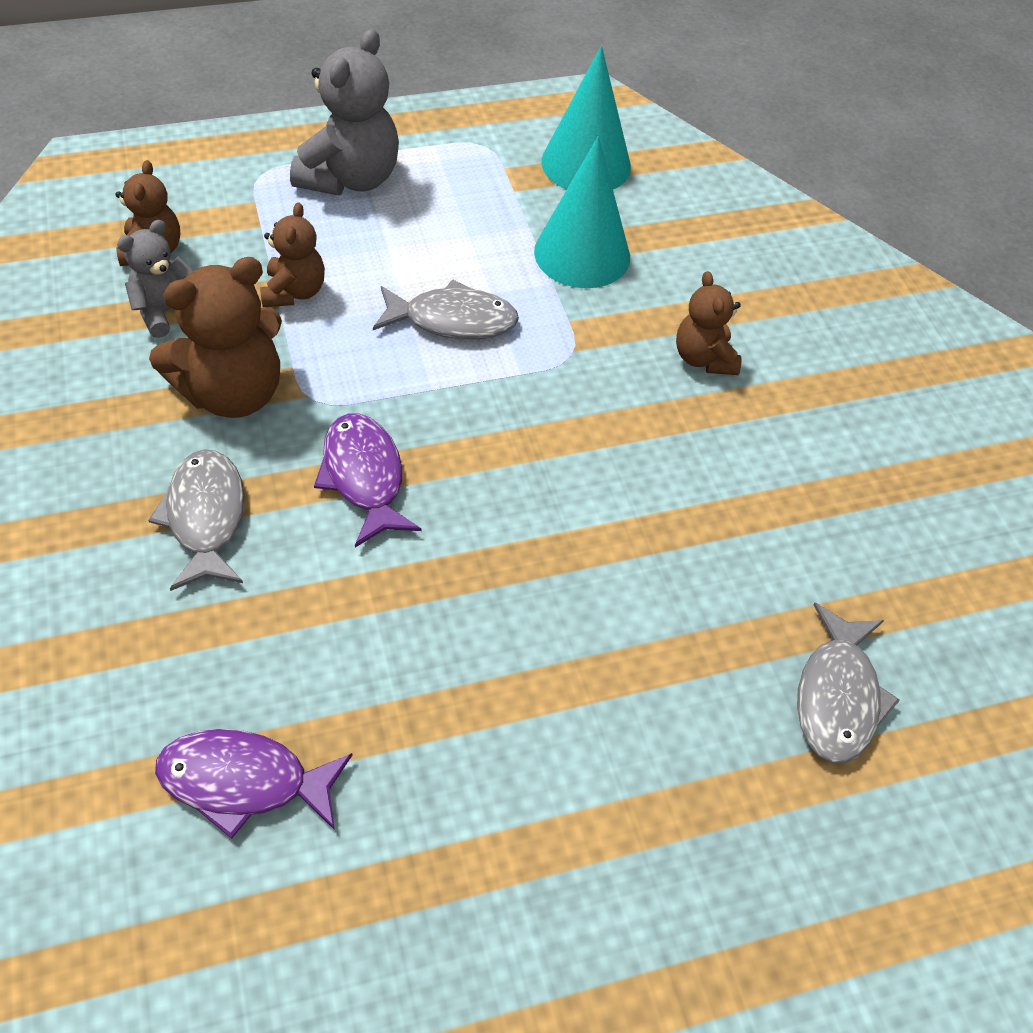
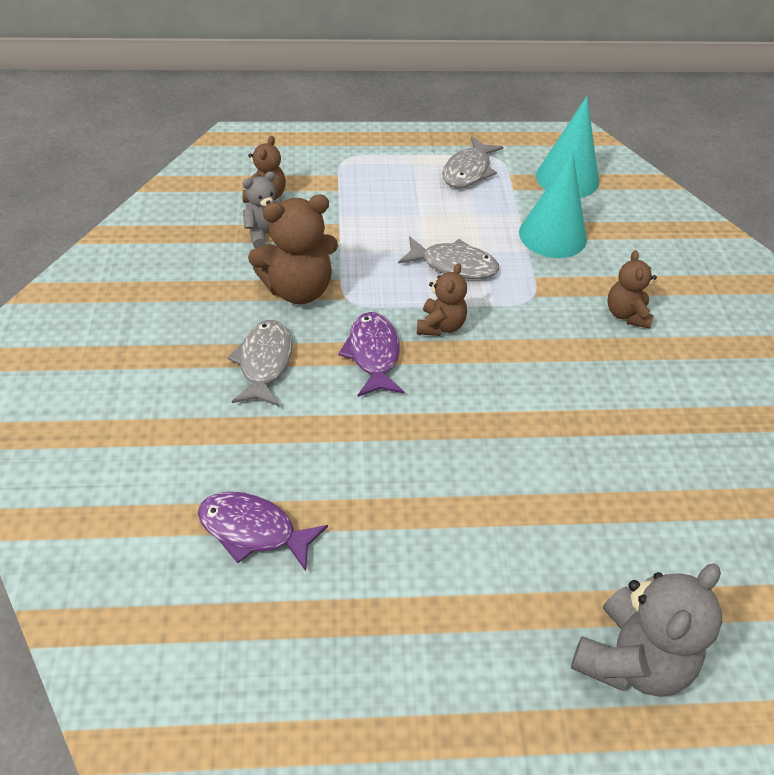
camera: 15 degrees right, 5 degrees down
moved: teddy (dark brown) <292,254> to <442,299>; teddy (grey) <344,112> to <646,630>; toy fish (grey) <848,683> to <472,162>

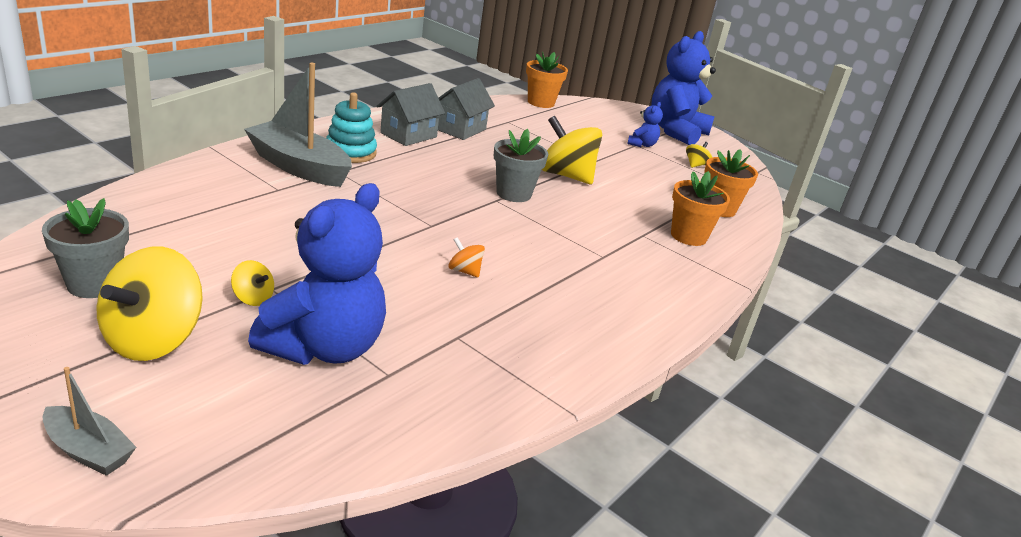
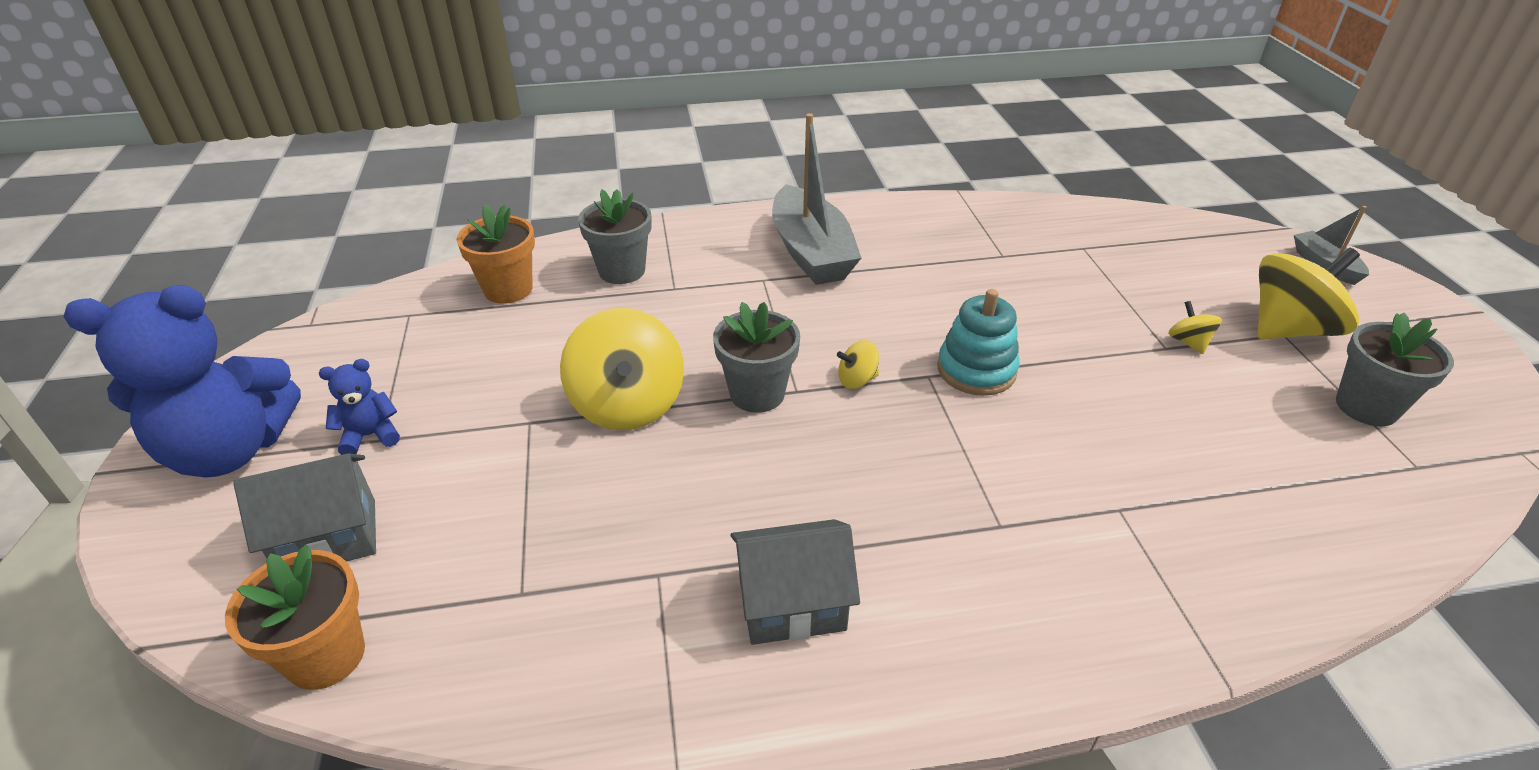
camera: 135 degrees left, 10 degrees up
removed: teddy (royal blue) <317,274>; whirligig (orange) <466,257>
moved: sailboat (grey) <298,125> to <816,199>; ring stacker (aqua) <351,127> to <978,342>; house (grey) <466,109> to <304,507>; whirligig (yellow) <699,155> to <858,364>
recoloured: potted plant (orange) <700,208> to potted plant (grey) <615,236>

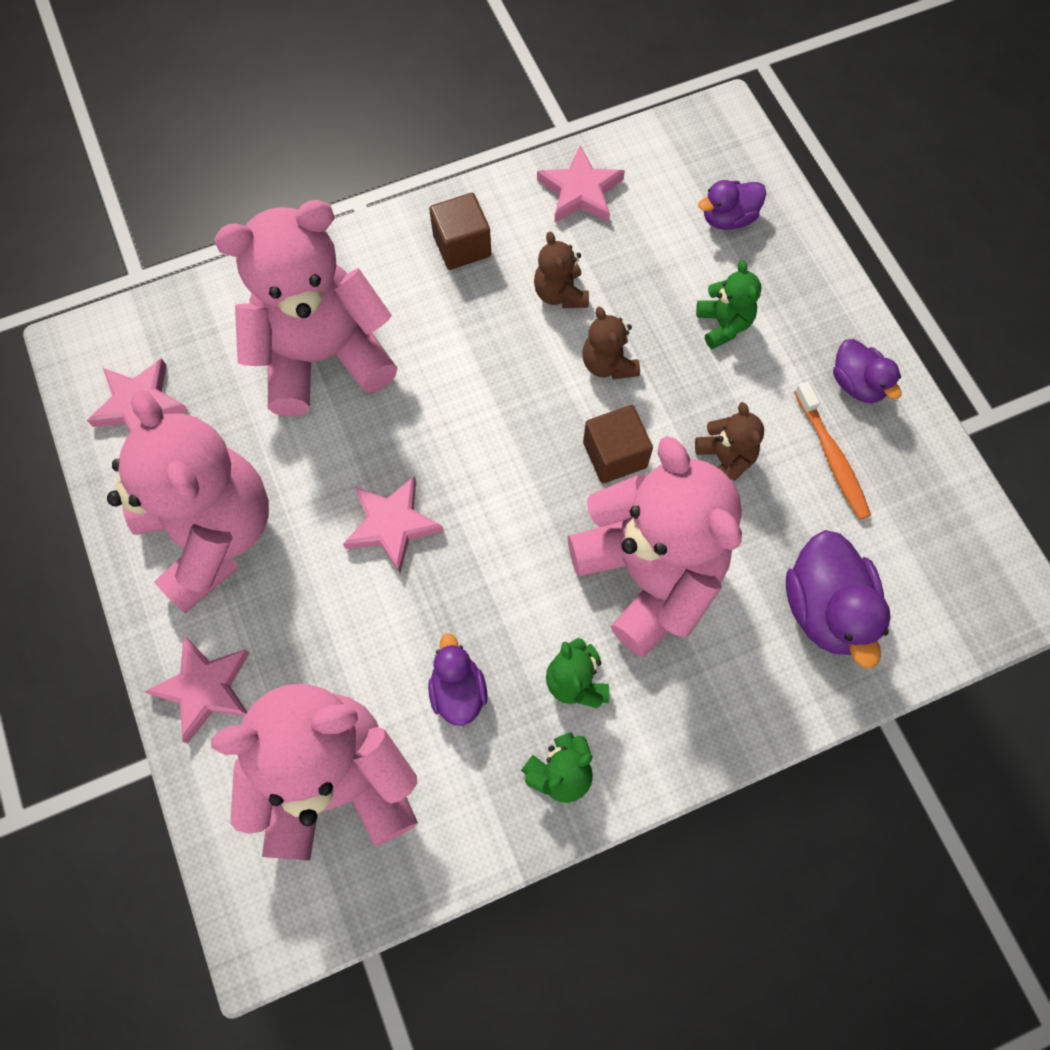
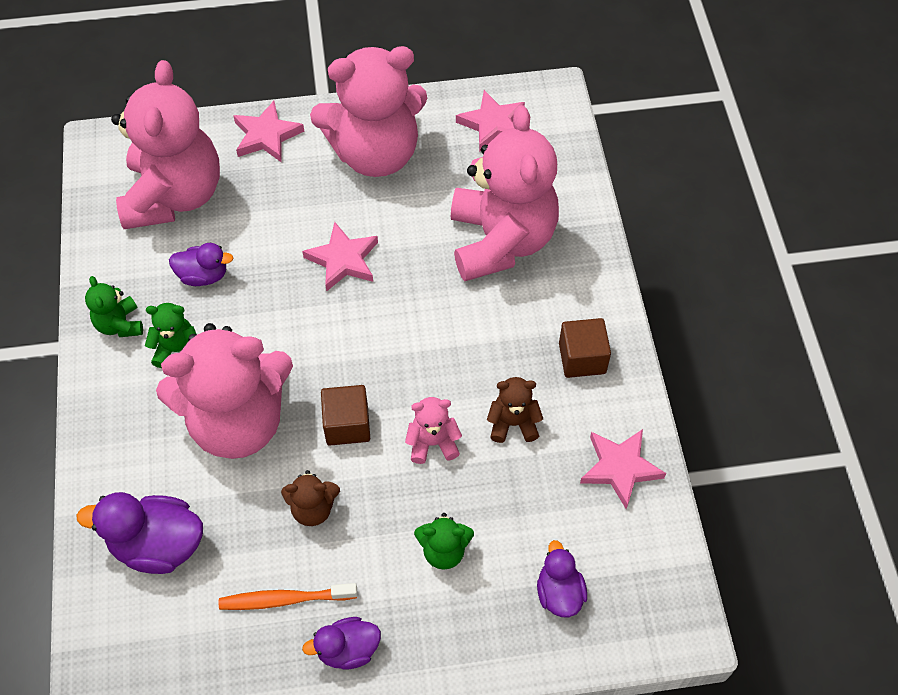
camera: 105 degrees right, 10 degrees down
recoloured: teddy (dark brown) <611,343> to teddy (pink) <433,430>

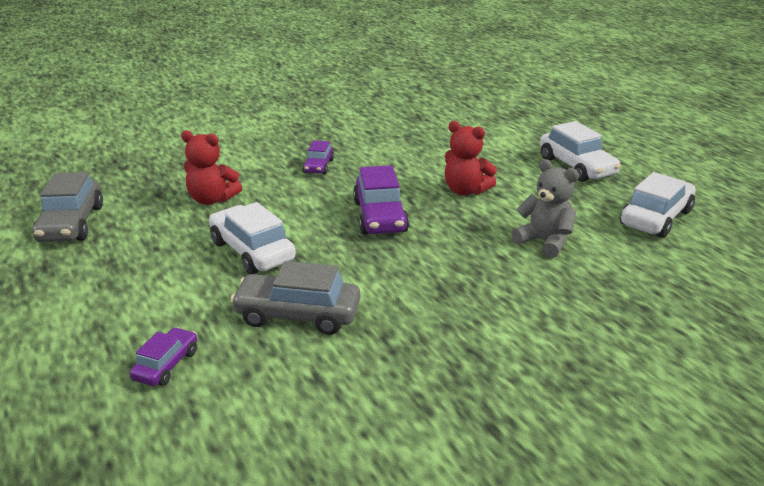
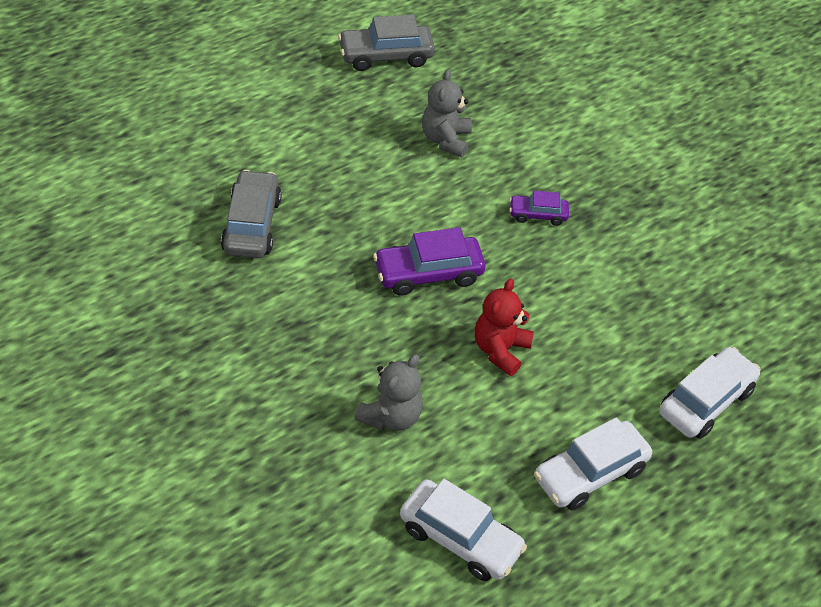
camera: 80 degrees right, 20 degrees up
removed: car (purple) <163,356>
moved: car (white) <252,238> to <710,393>
recoloured: teddy (scarlet) <211,167> to teddy (grey) <447,113>

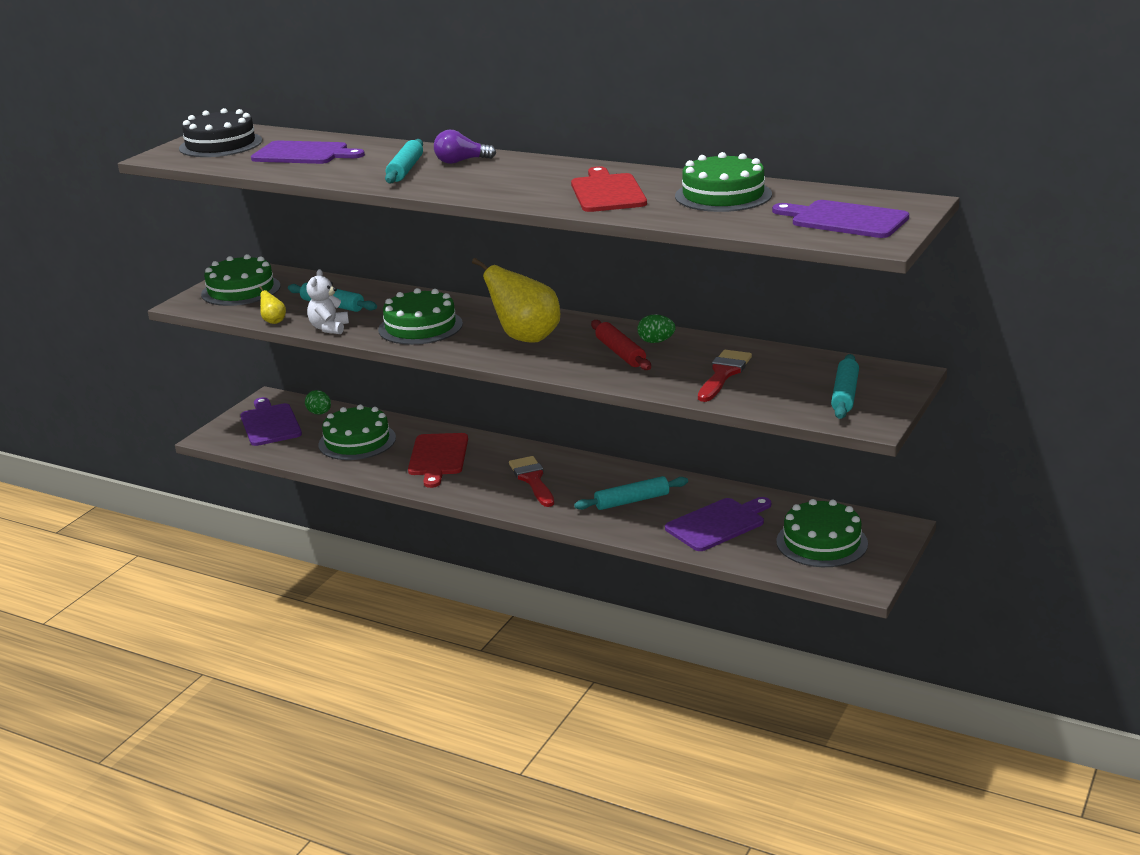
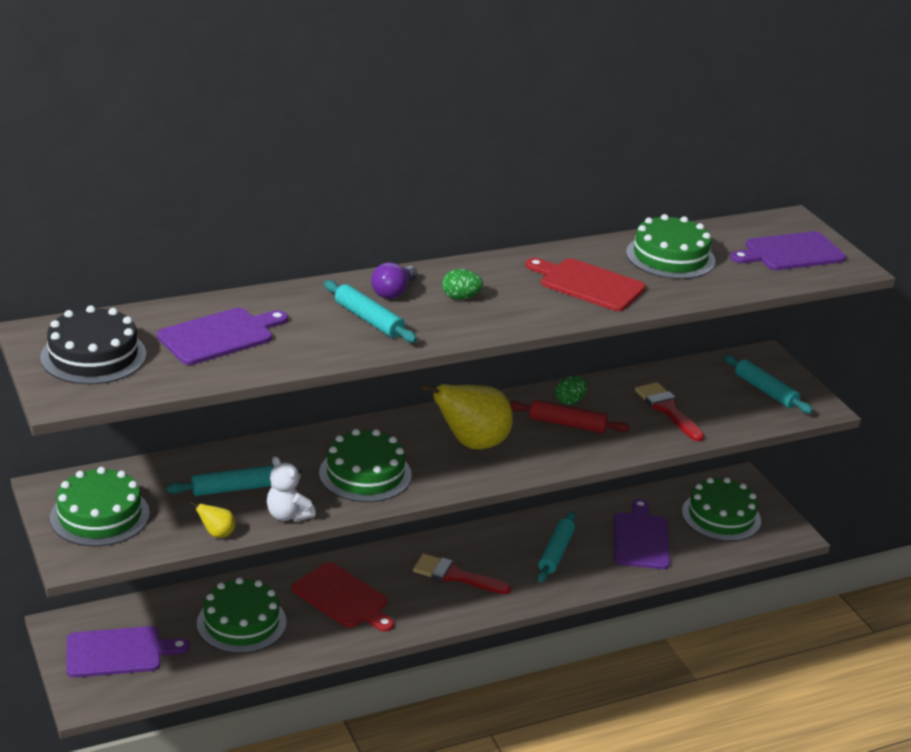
camera: 55 degrees left, 5 degrees up
moved: toy egg (green) <318,402> to <462,284>
turned: cutting board (purple) <271,421> = <128,652> 150 degrees clockwise

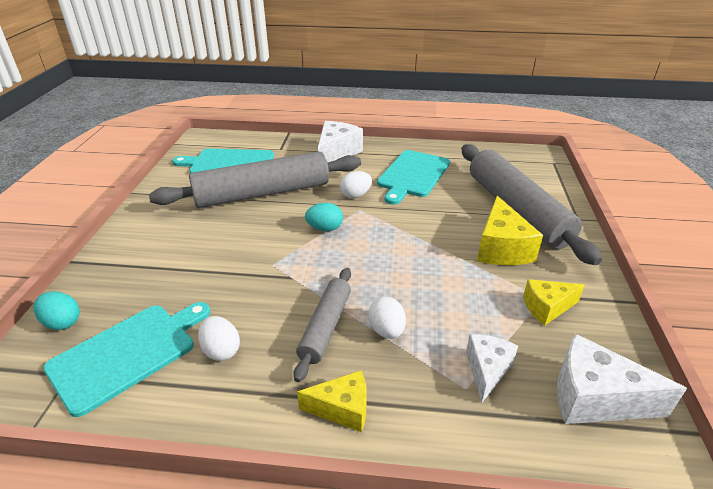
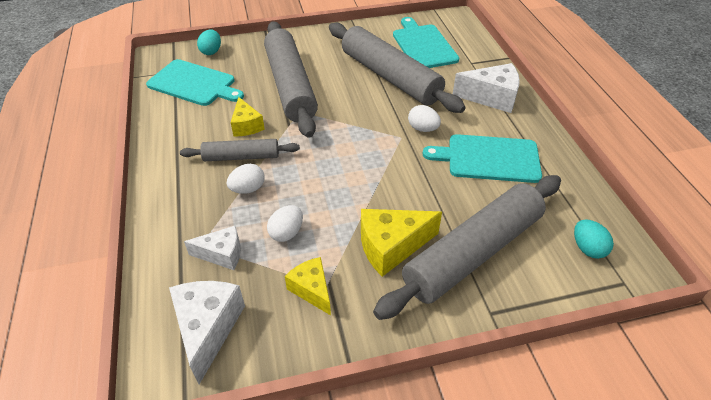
camera: 70 degrees right, 10 degrees up
added: rolling pin (grey) <291,79>
moved: toy egg (white) <219,338> to <285,223>; piece of cheese (yellow) <332,401> to <248,116>; toy egg (aqua) <324,217> to <594,239>

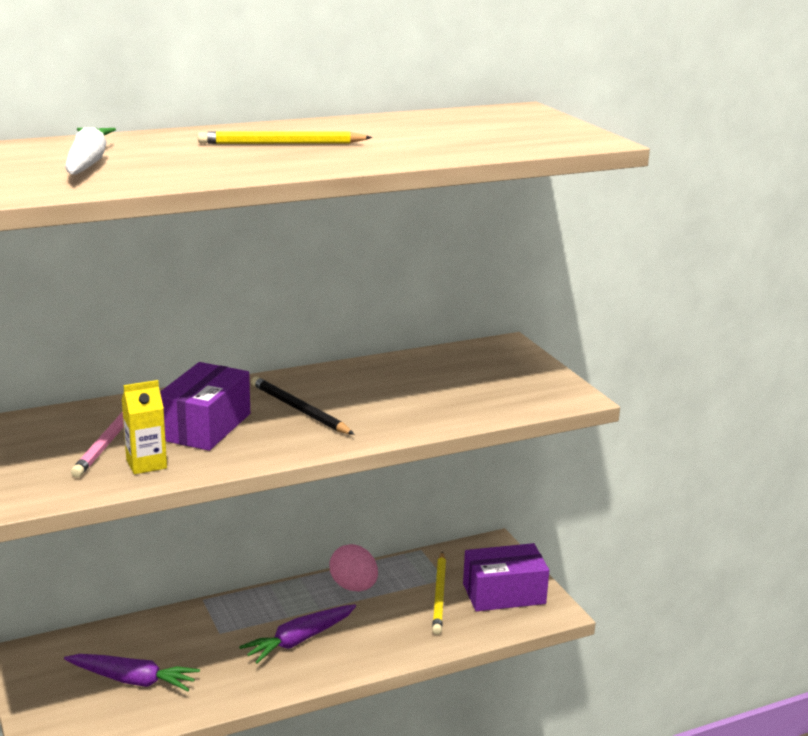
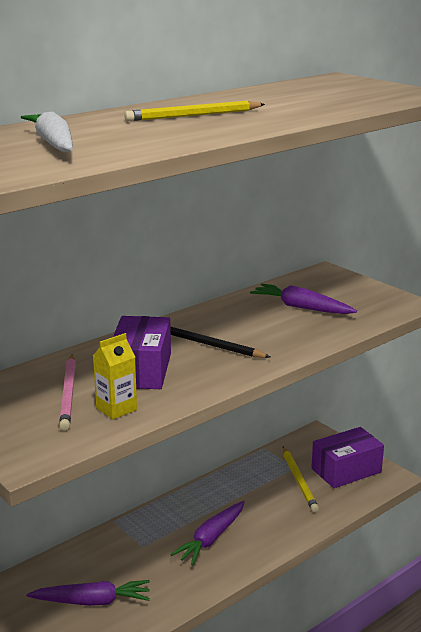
camera: 15 degrees left, 0 degrees up
removed: toy egg (pink) <353,567>
added: toy carrot (purple) <303,299>

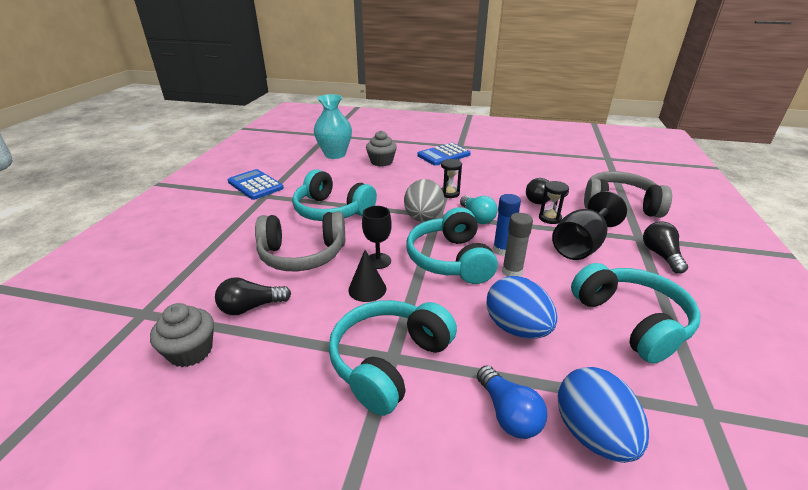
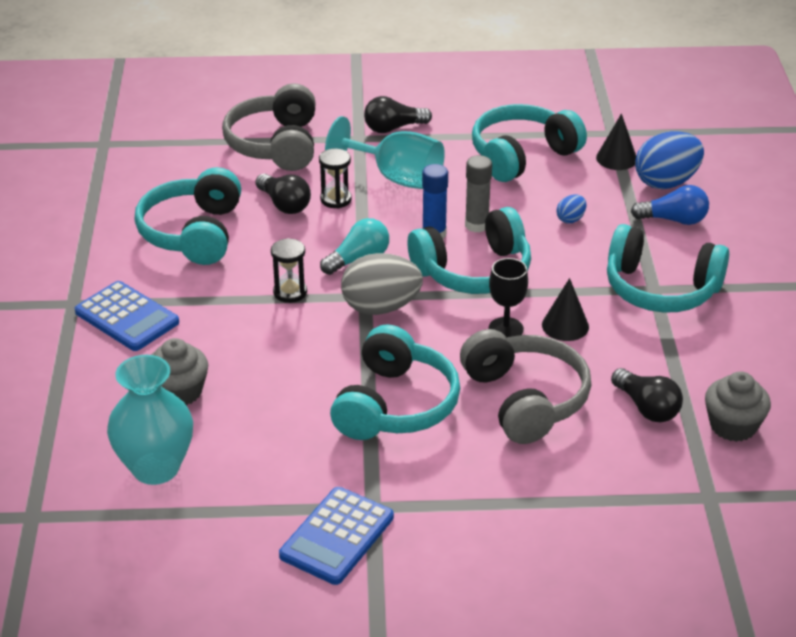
camera: 105 degrees left, 5 degrees up
added: headphones (aqua) <188,216>; cone shape (ebony) <616,142>
recoloured: chalice (ebony) <589,225> to chalice (aqua) <385,152>
turned: lightbulb (royal blue) <512,402> = <670,205> 45 degrees clockwise
resized: toy egg (royal blue) <522,307> = <571,209> x0.47

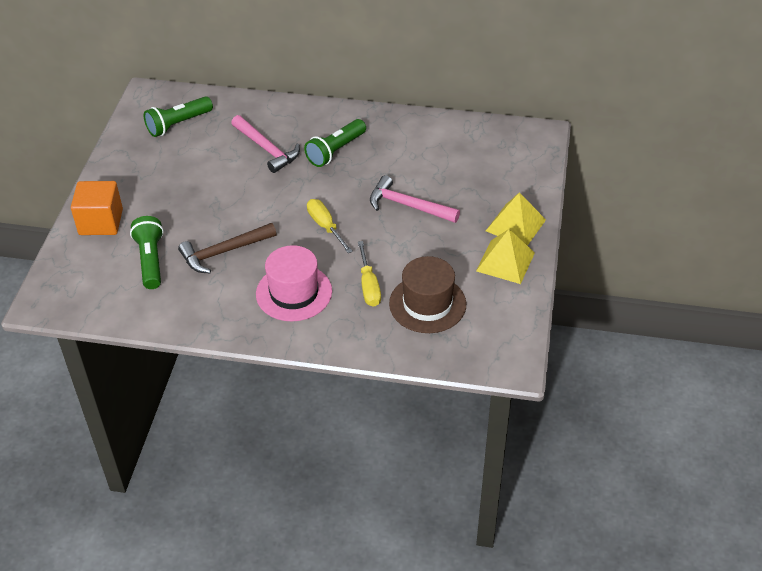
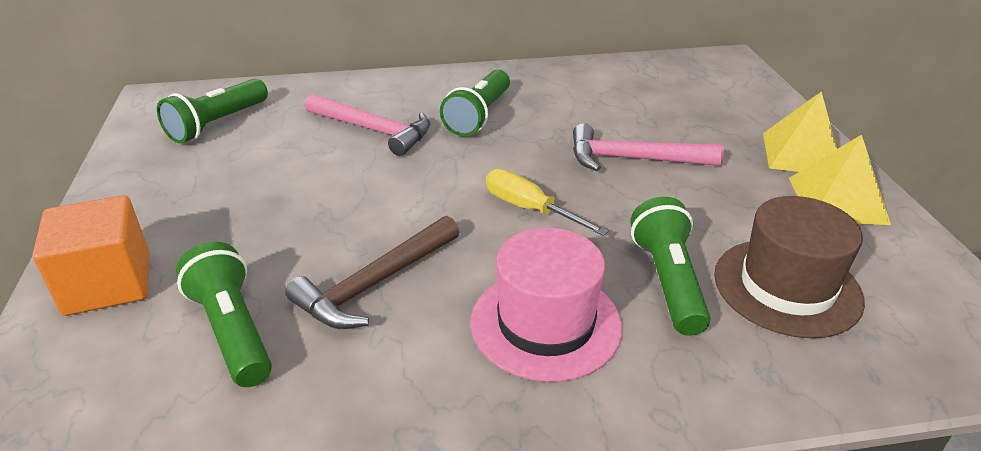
camera: 20 degrees left, 10 degrees down
replaced: flat screwdriver (yellow) <369,274> to pocket torch (green) <670,266>

